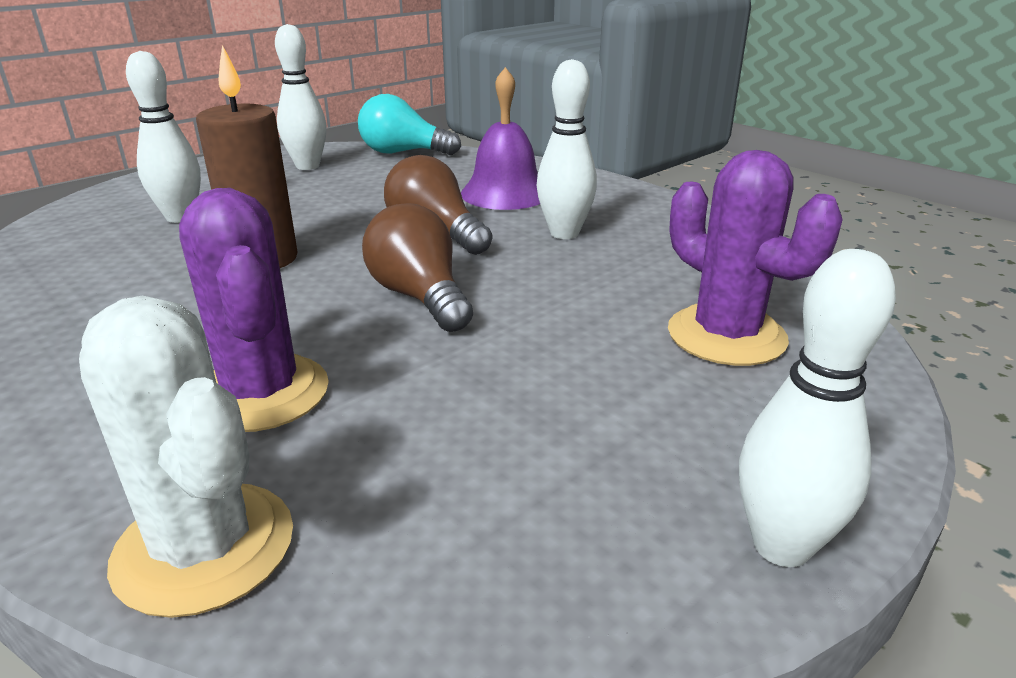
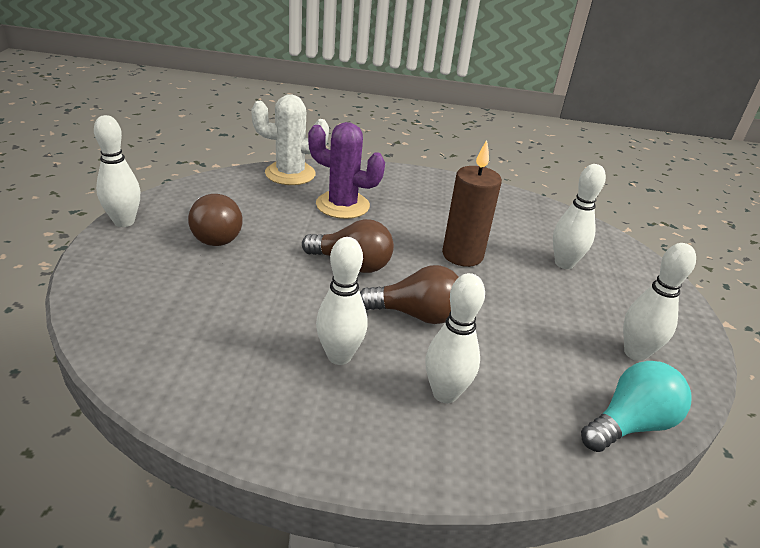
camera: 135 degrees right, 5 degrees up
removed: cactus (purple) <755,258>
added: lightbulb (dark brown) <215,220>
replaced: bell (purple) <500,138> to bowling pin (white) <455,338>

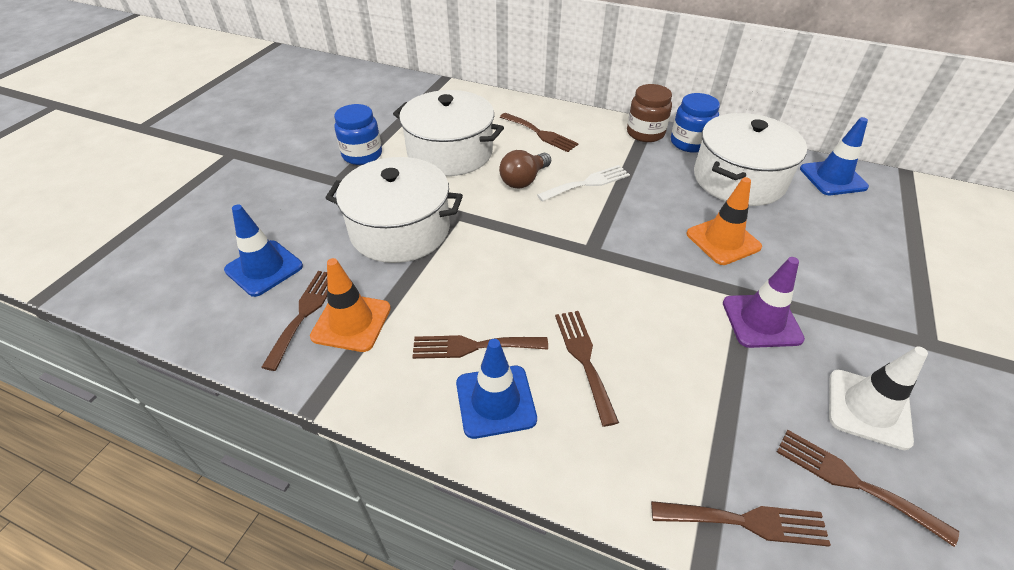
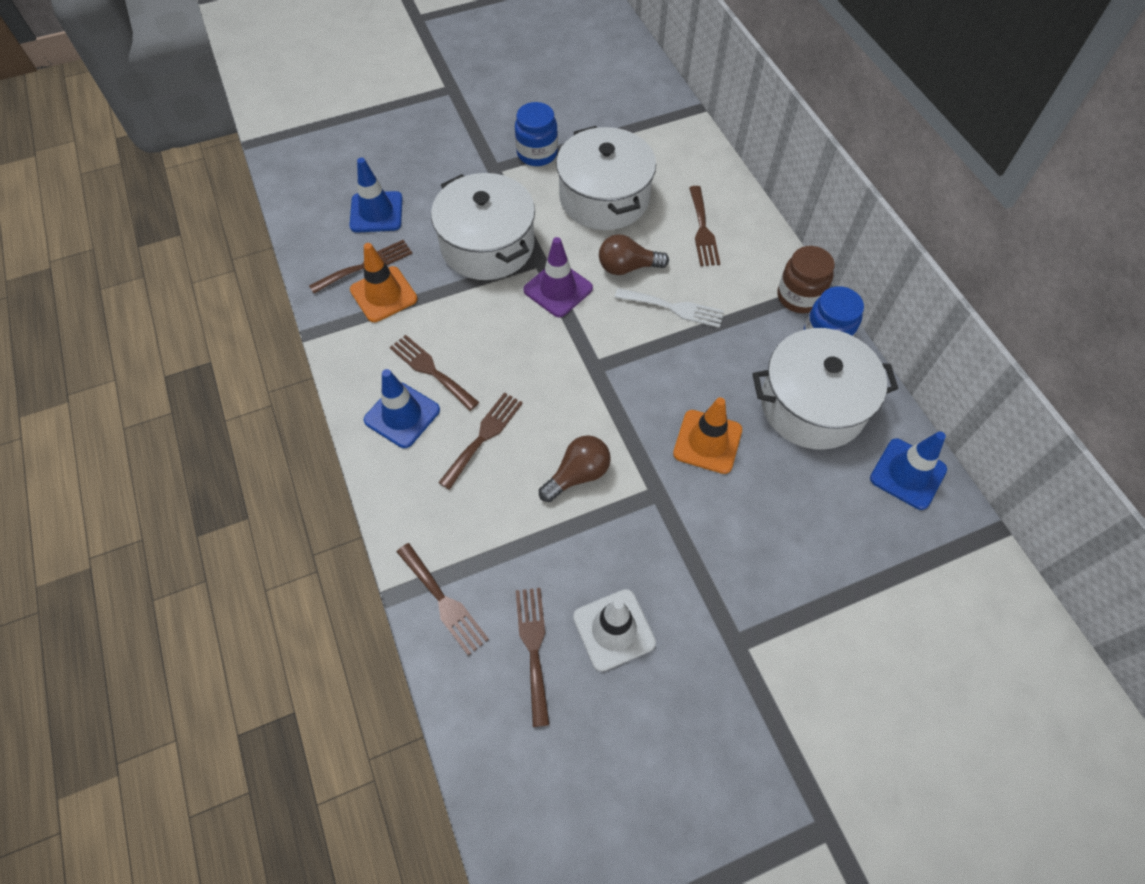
camera: 45 degrees right, 15 degrees up
added: lightbulb (dark brown) <575,468>
moved: road cone (purple) <764,302> to <558,277>

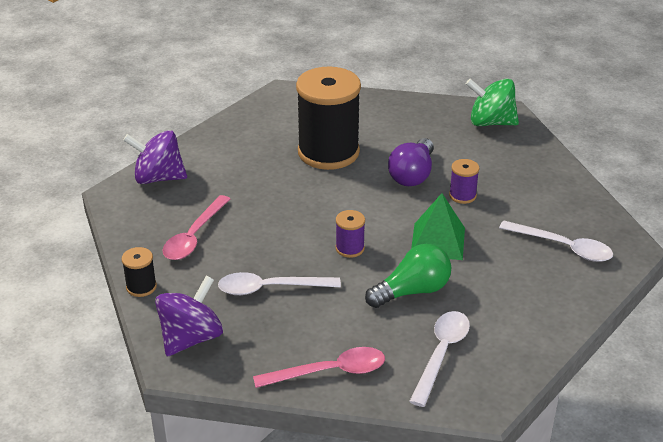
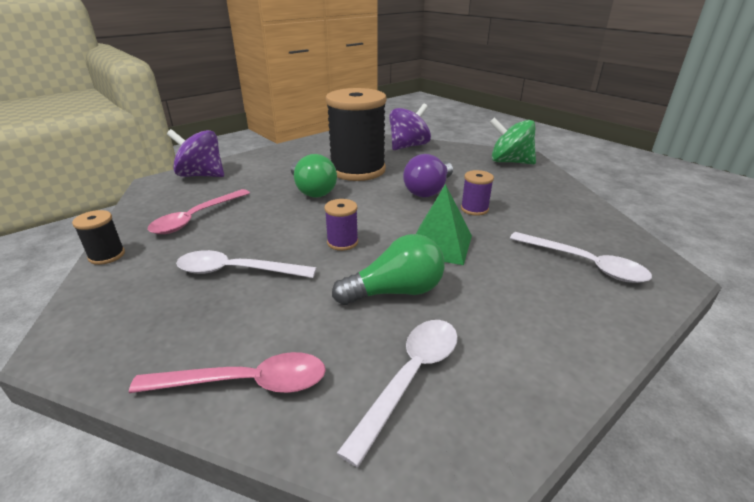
camera: 10 degrees right, 5 degrees down
added: lightbulb (green) <314,176>
moved: whirligig (purple) <189,316> to <410,127>

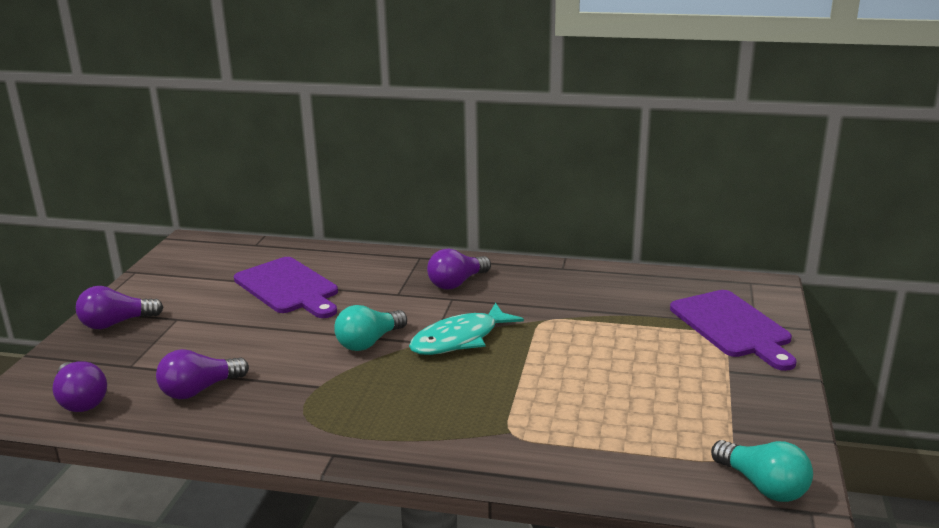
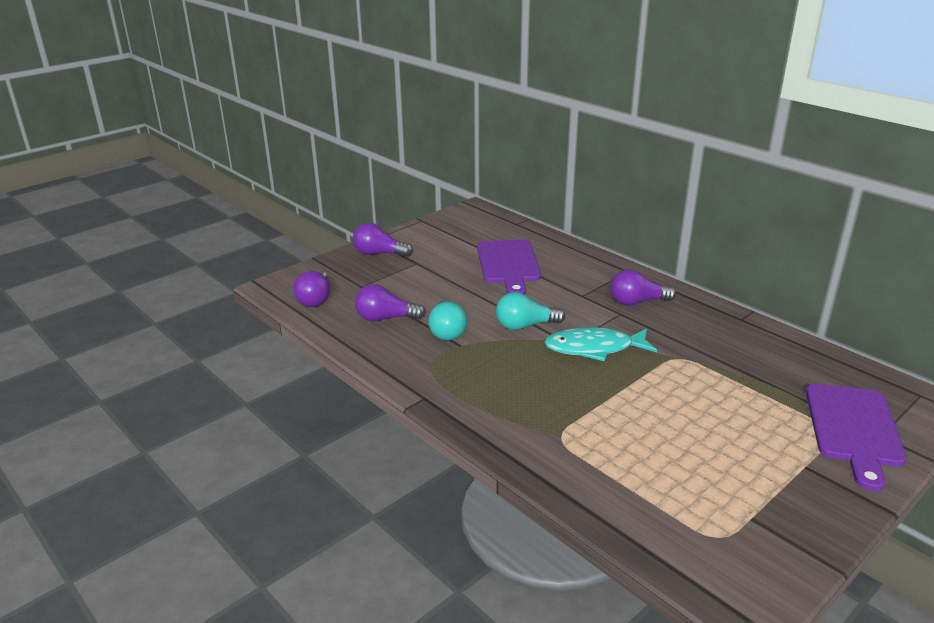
camera: 35 degrees right, 5 degrees up
moved: lightbulb (aqua) <762,471> to <447,319>

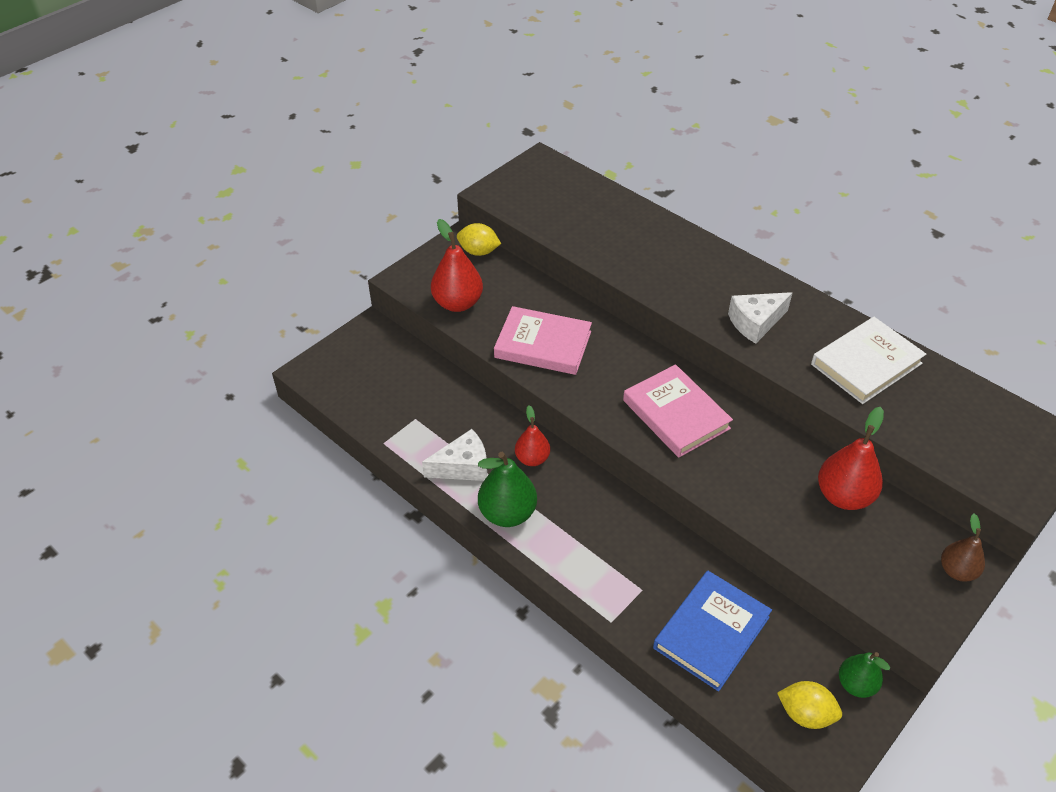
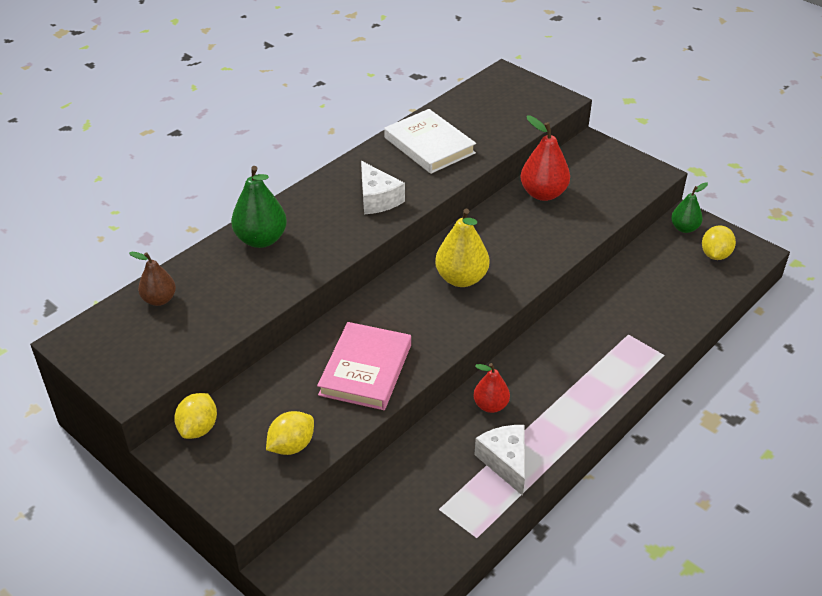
camera: 90 degrees left, 5 degrees down
removed: book (royal blue) <712,631>
moved: toy pear (green) <507,489> to <259,207>; toy pear (dark brown) <963,547> to <152,279>
replaced: toy pear (scarlet) <457,265> to toy lemon (yellow) <290,433>; book (pink) <678,411> to toy pear (yellow) <462,248>

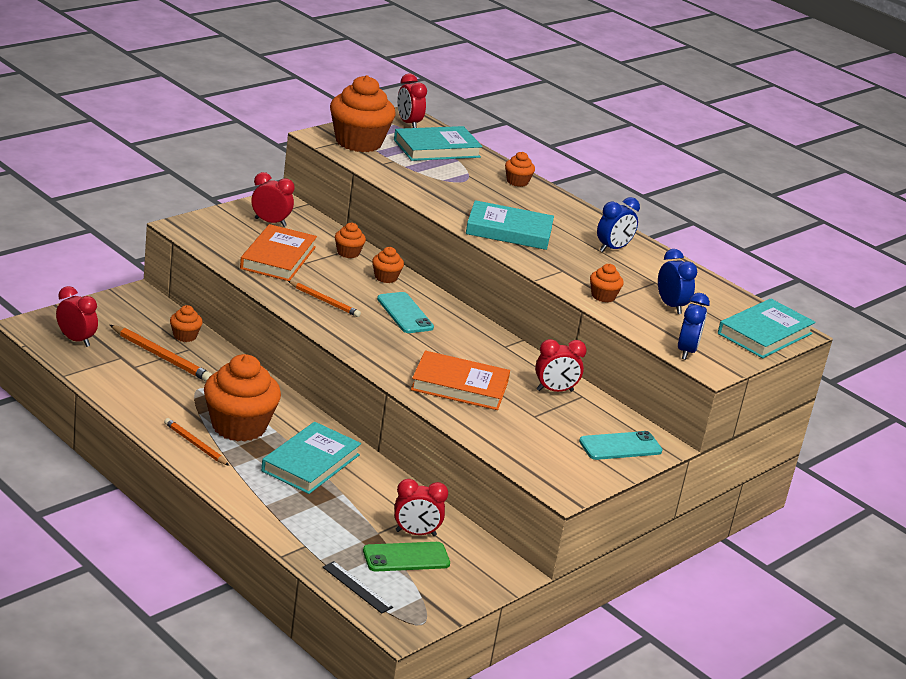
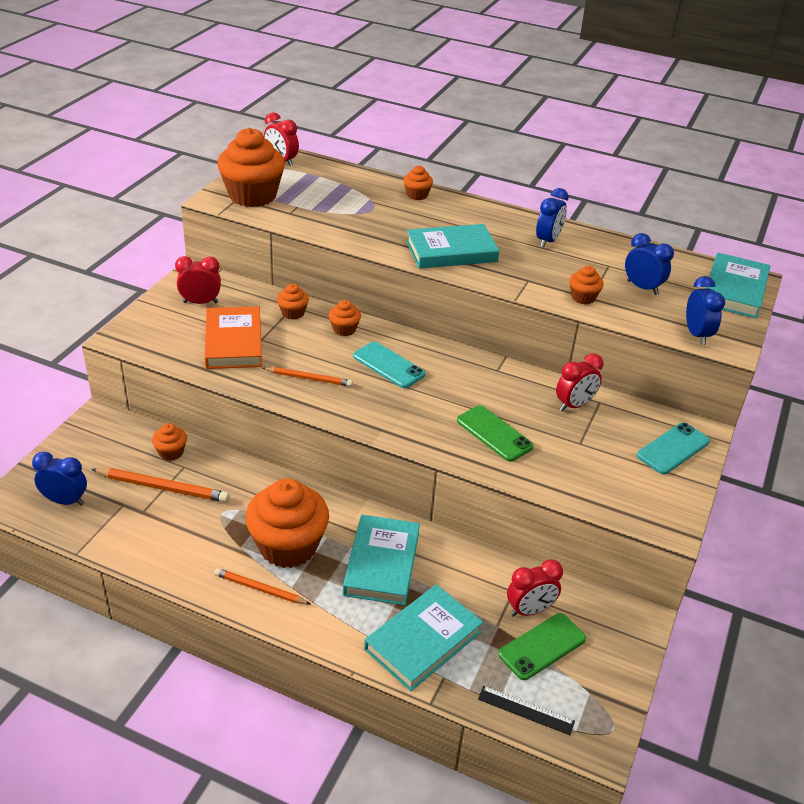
camera: 20 degrees left, 10 degrees up
moved: book (aqua) <438,143> to <423,637>
replaced: book (orange) <460,380> to phone (green) <495,433>
recoloured: clock (scarlet) <77,316> to clock (royal blue) <59,479>

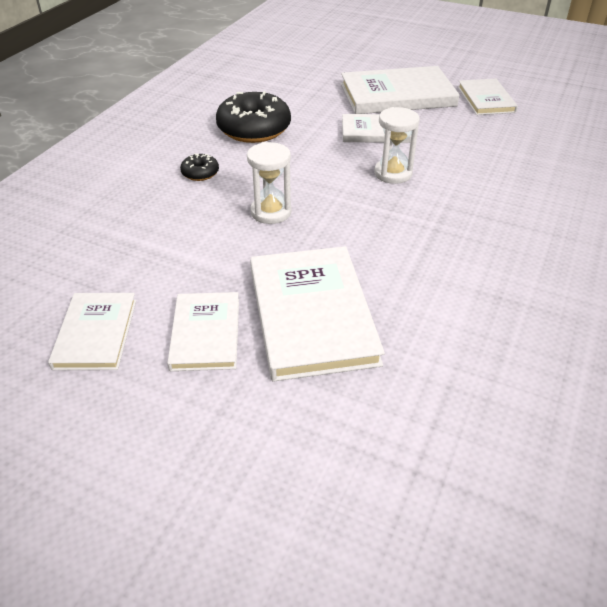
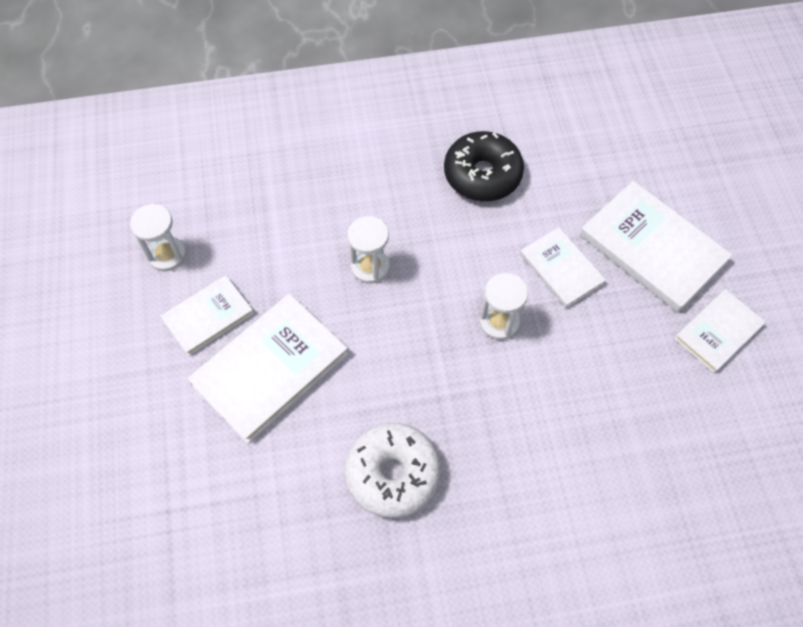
camera: 55 degrees right, 20 degrees up
removed: donut (ebony) <199,167>
added: donut (white) <393,470>
replaced: book (white) <92,331> to sand timer (white) <158,237>

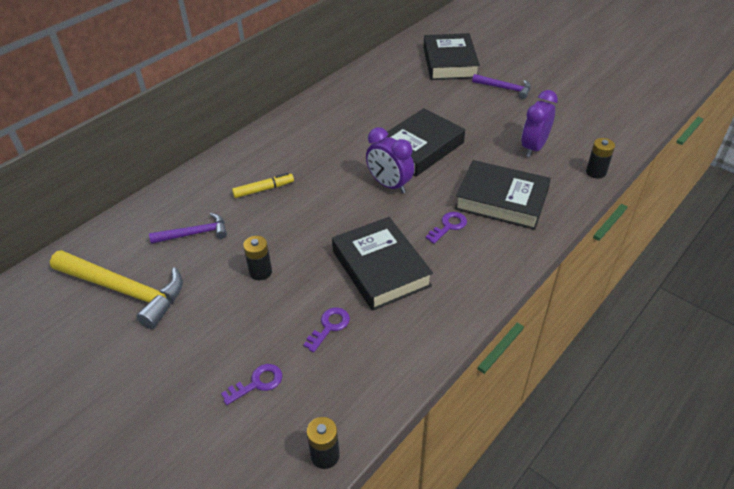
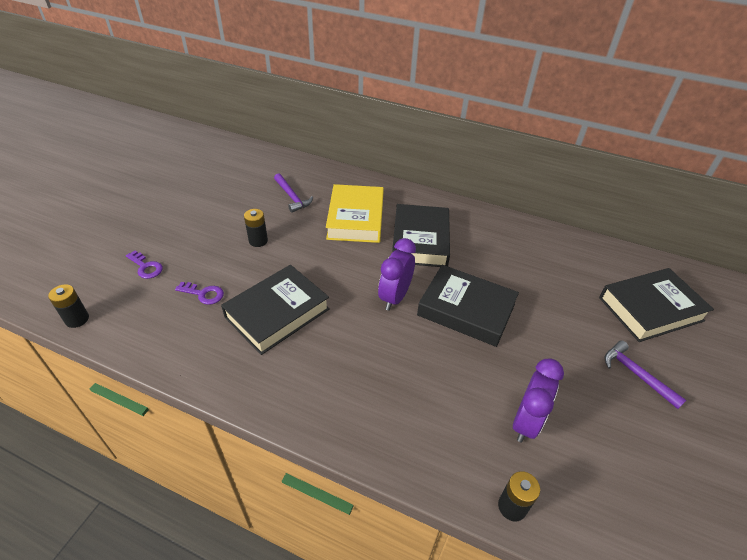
camera: 70 degrees right, 0 degrees up
removed: hammer (yellow) <116,289>; door key (purple) <446,228>
moved: book (ebony) <503,195> to <421,235>
replaced: marker pen (yellow) <263,185> to book (yellow) <355,213>
turned: hammer (purple) <501,86> = <645,374> 135 degrees clockwise; clock (purple) <539,123> = <538,400> 105 degrees clockwise

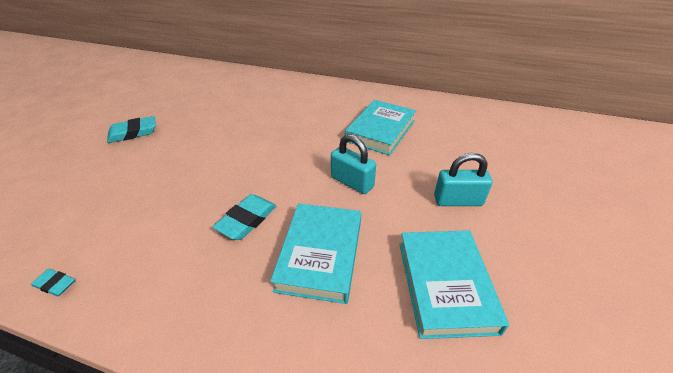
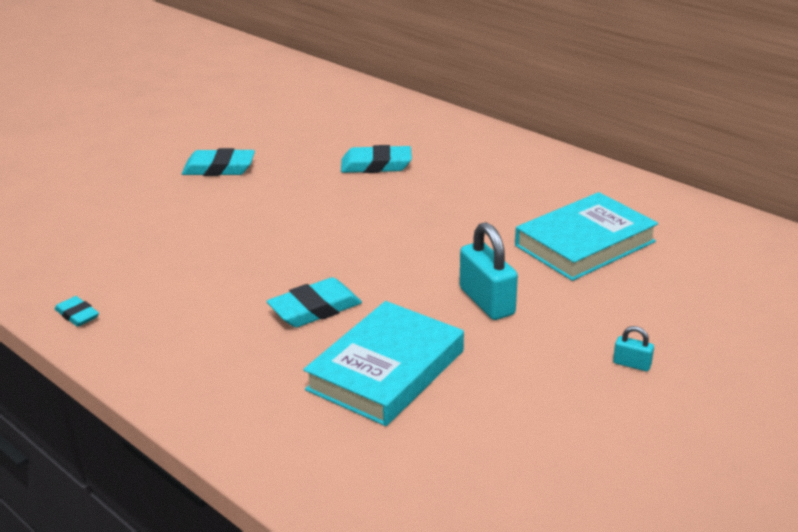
camera: 25 degrees right, 10 degrees down
removed: book (aqua) <454,284>
added: eraser (aqua) <376,159>
resized: small lock (aqua) <463,179> = <633,348> x0.48

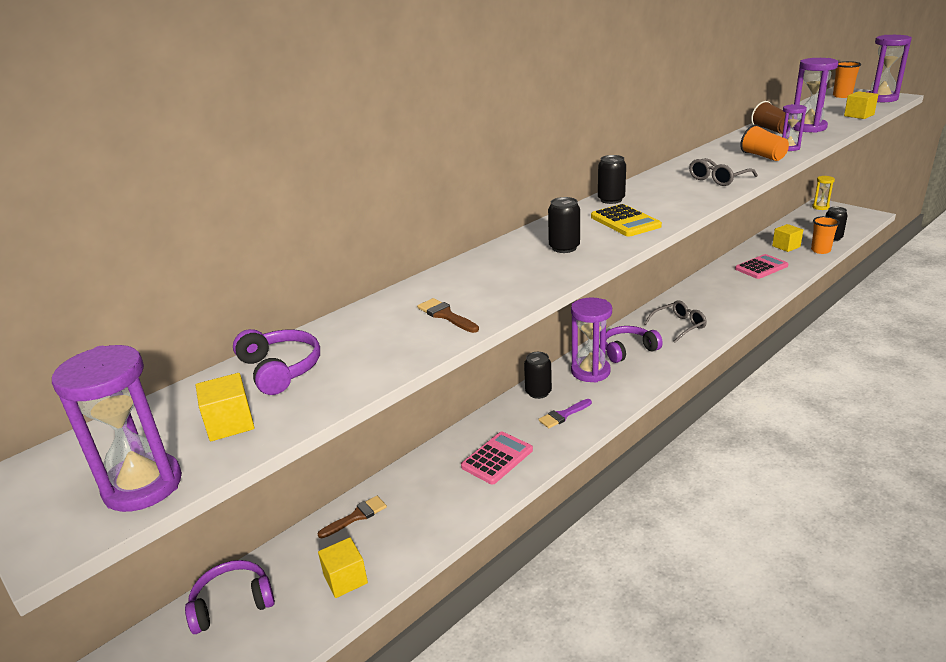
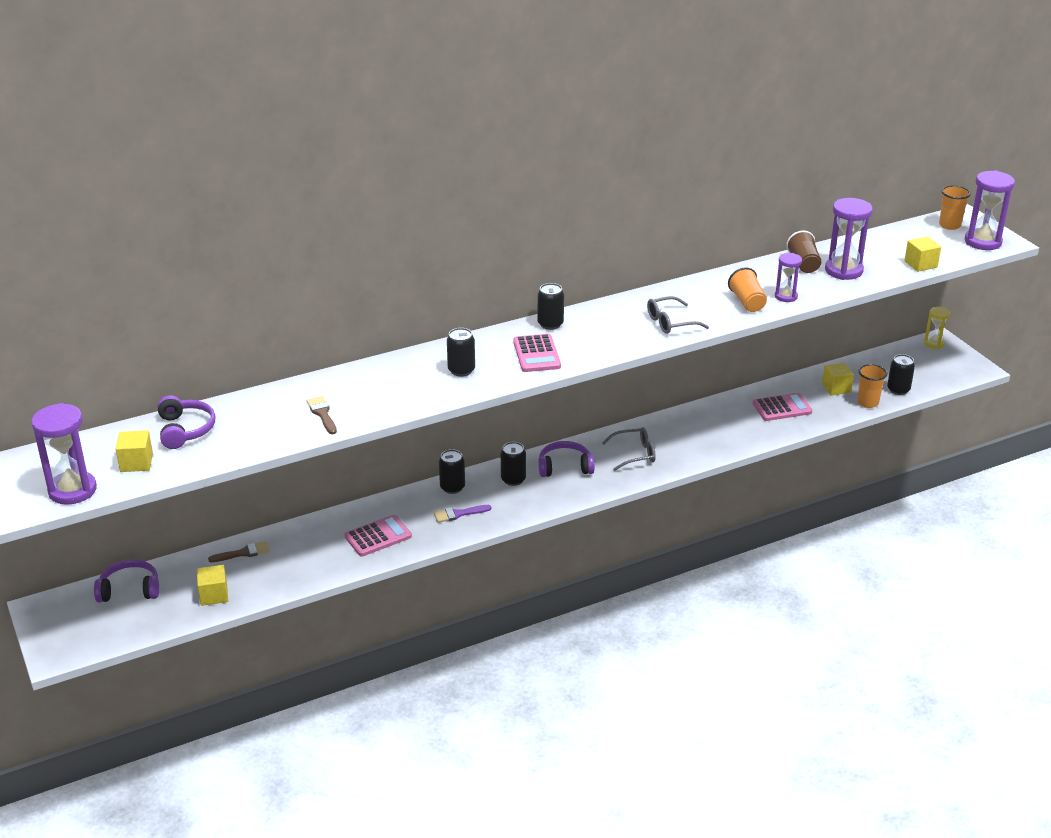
camera: 15 degrees right, 5 degrees up
replaced: sand timer (purple) <591,340> to soda can (ebony) <513,464>
recoloured: adding machine (yellow) <626,220> to adding machine (pink) <537,353>

